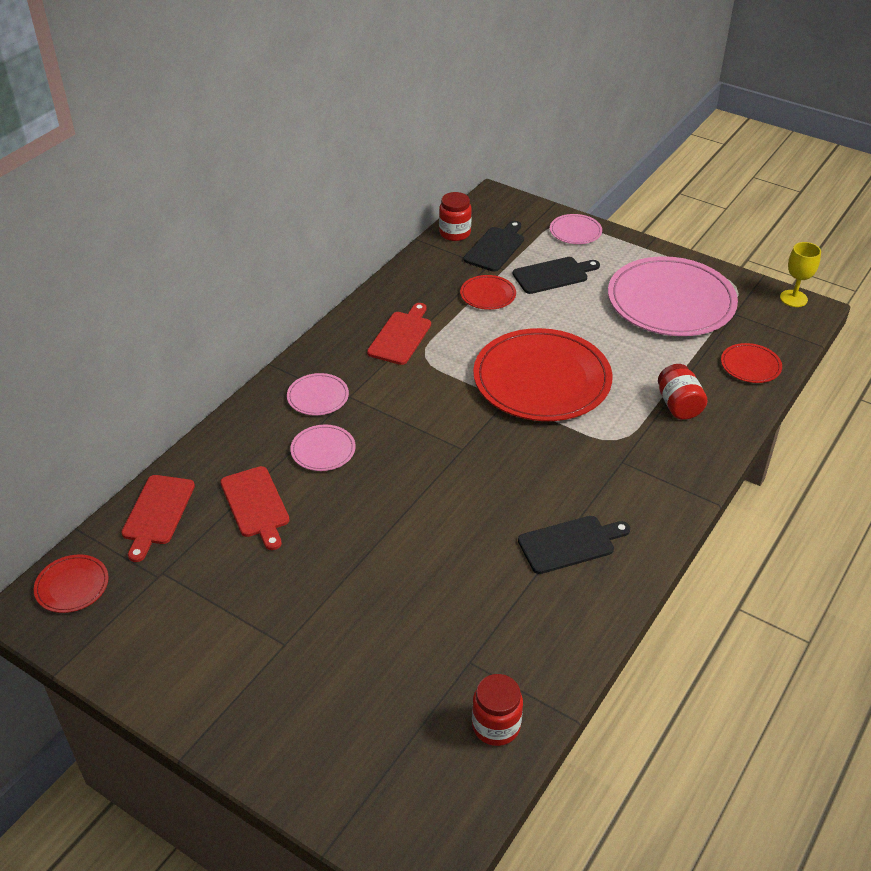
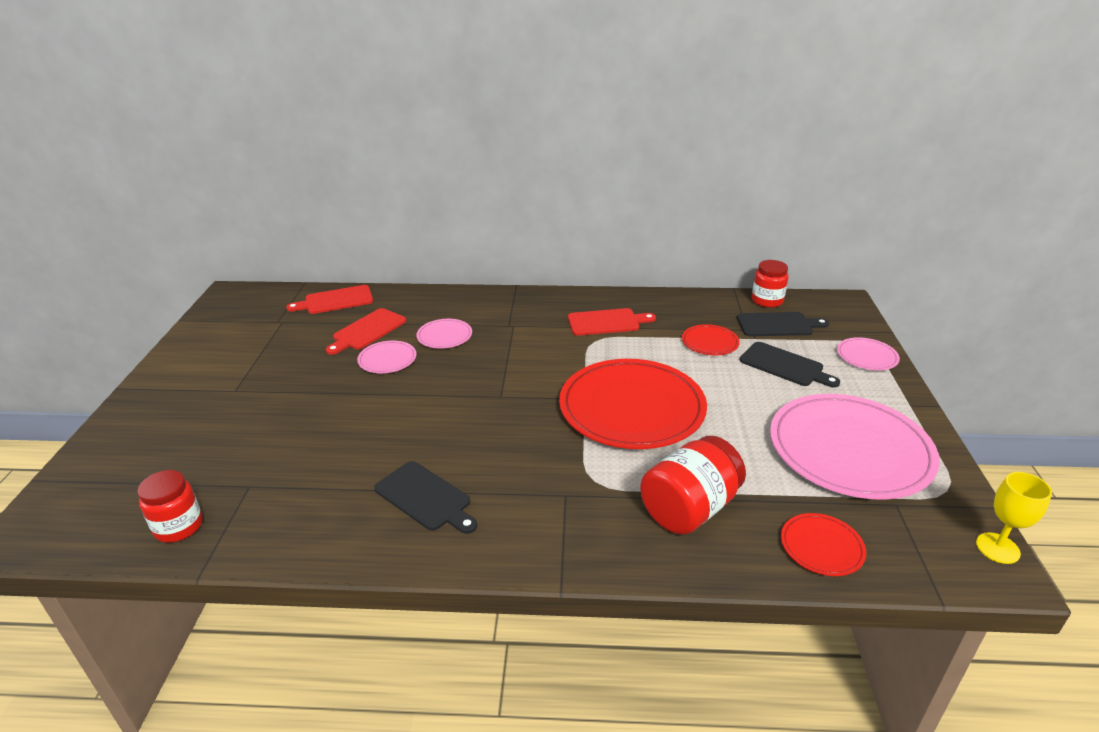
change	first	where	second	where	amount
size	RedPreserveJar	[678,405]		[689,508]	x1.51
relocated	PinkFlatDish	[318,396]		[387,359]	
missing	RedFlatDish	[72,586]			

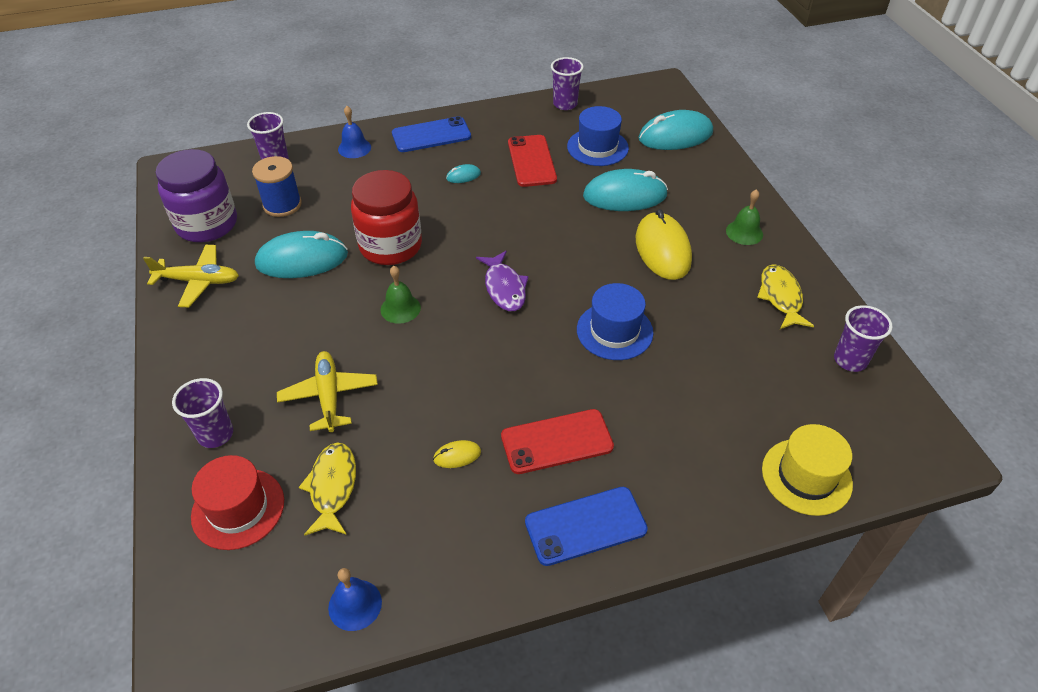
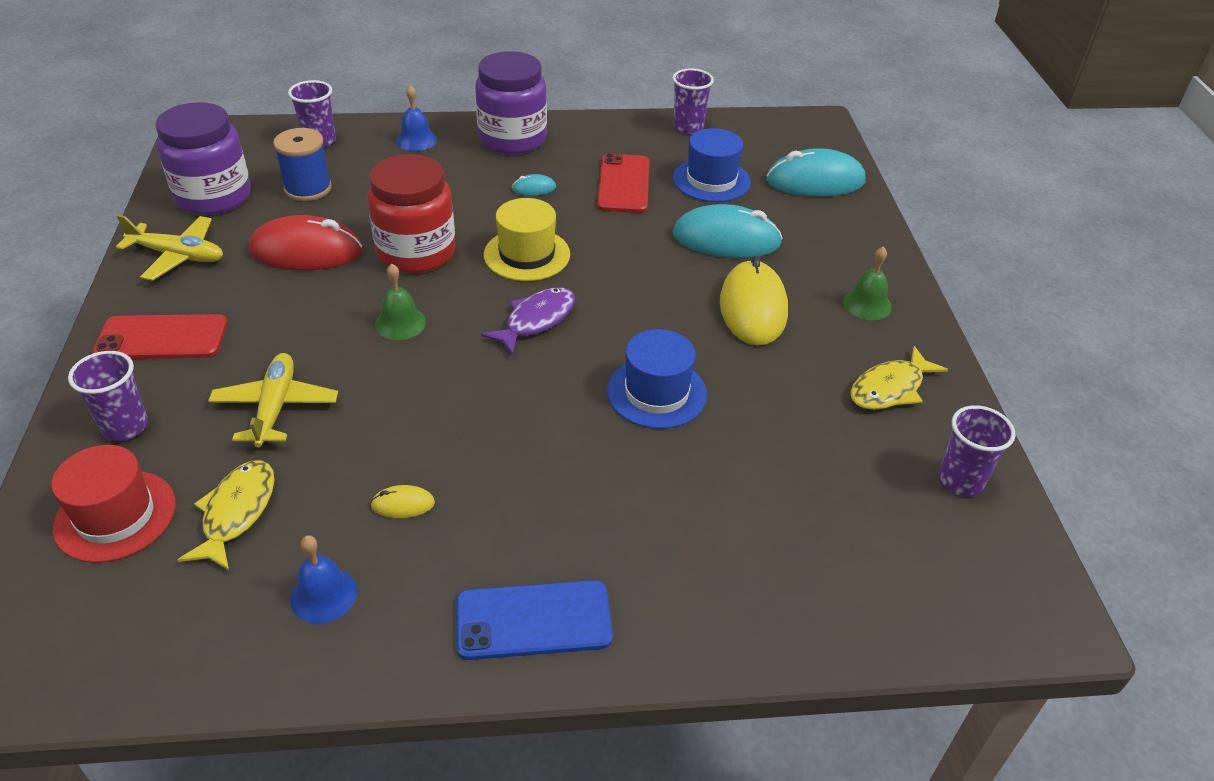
change	first	where	second	where	amount
exchanged	CobaltSmartphone	[431,135]	PurplePreserveJar	[512,139]	
colour	TurquoiseMouse	[302,260]	RedMouse	[306,251]	
spun	PurpleFishFigure	[504,288]		[536,320]	135 degrees counterclockwise
spun	BrightYellowFishFigure	[780,297]		[890,388]	135 degrees counterclockwise
relocated	RedSmartphone	[557,441]		[162,338]	
relocated	BrightYellowHat	[806,476]		[527,254]	
relocated	CobaltHandBell	[355,604]		[323,595]	

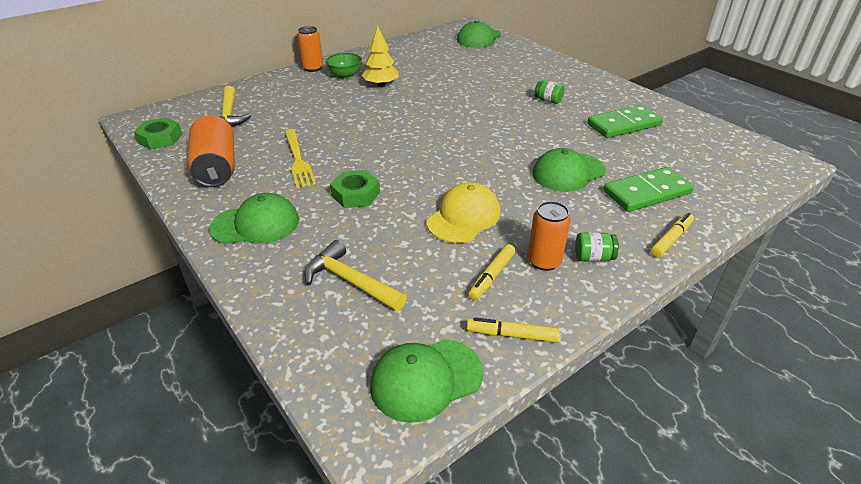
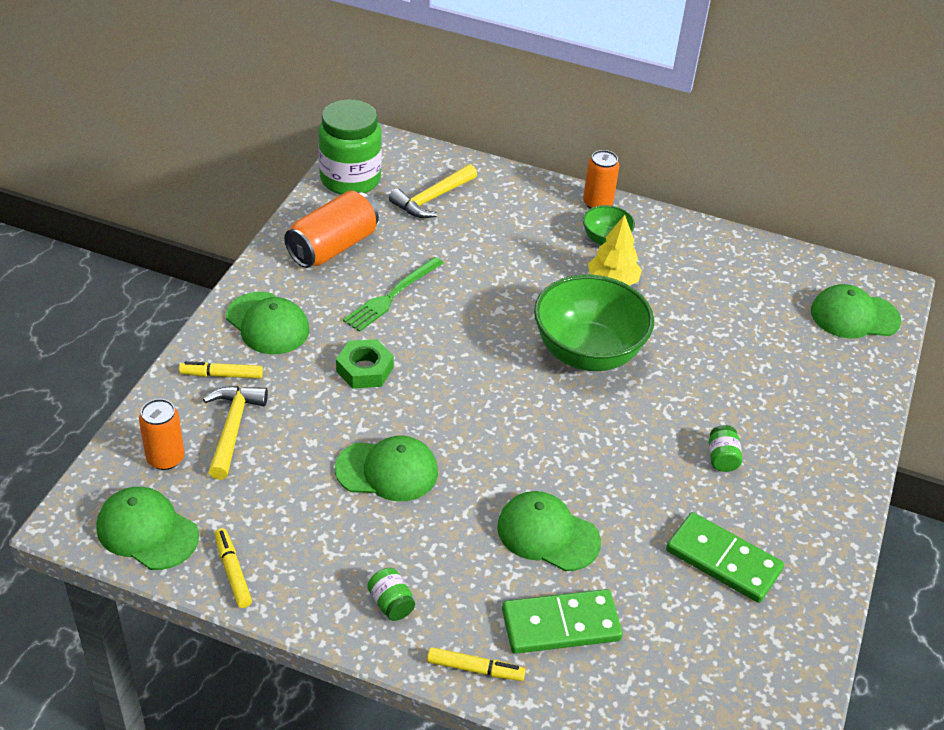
change	first	where	second	where	amount
exchanged	GreenNut	[160,138]	GreenPreserveJar	[350,179]	
colour	BrightYellowDinnerFork	[298,160]	GreenDinnerFork	[392,296]	
spun	GreenDominoTile	[647,193]		[561,625]	45 degrees counterclockwise
colour	BrightYellowPeakedCap	[464,217]	GreenPeakedCap	[387,471]	
relocated	OrangeColouredTin	[544,261]		[165,458]	
relocated	BrightYellowFeltPen	[491,276]		[221,375]	
appeared			GreenDeepDish	[587,353]	

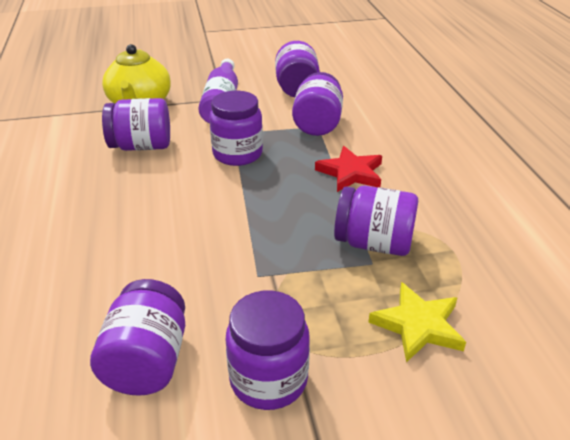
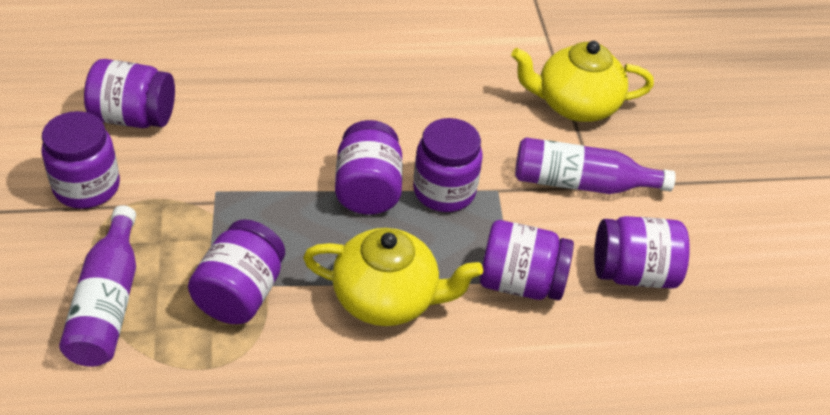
change	first	where	second	where	amount
relocated	PurplePreserveJar	[141,146]		[368,189]	
exchanged	RedFivePointedStar	[351,173]	BrightYellowChinaTeapot	[387,298]	
exchanged	BrightYellowFivePointedStar	[418,325]	PurpleBottle	[107,303]	

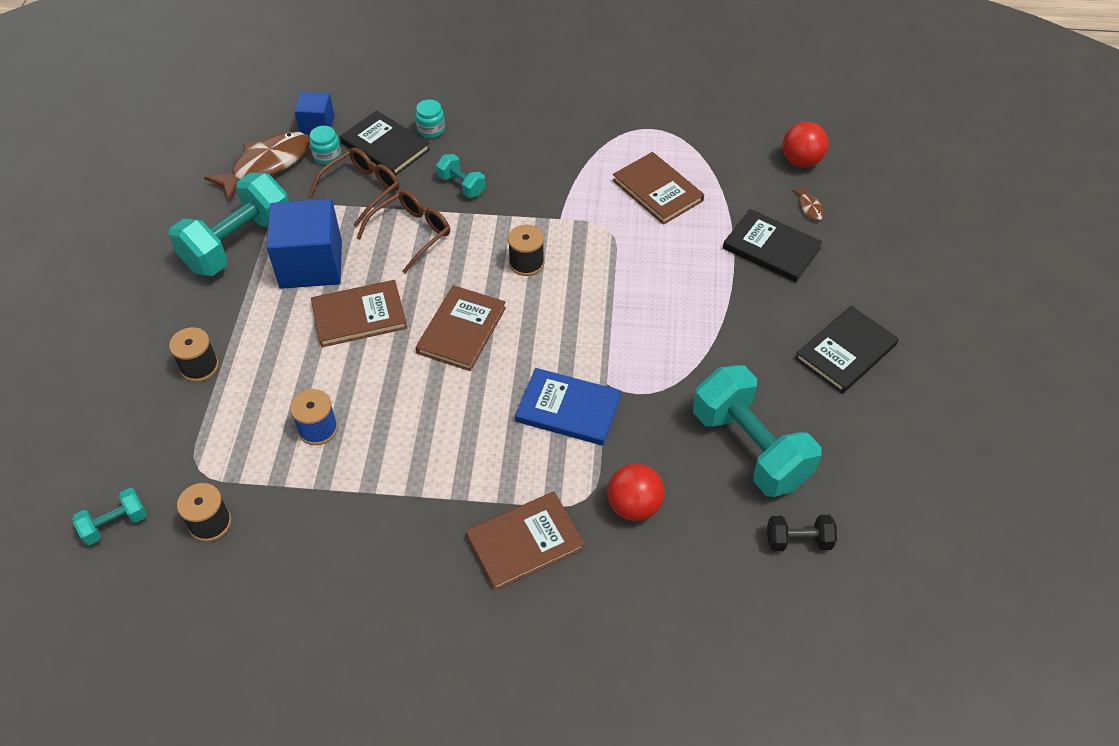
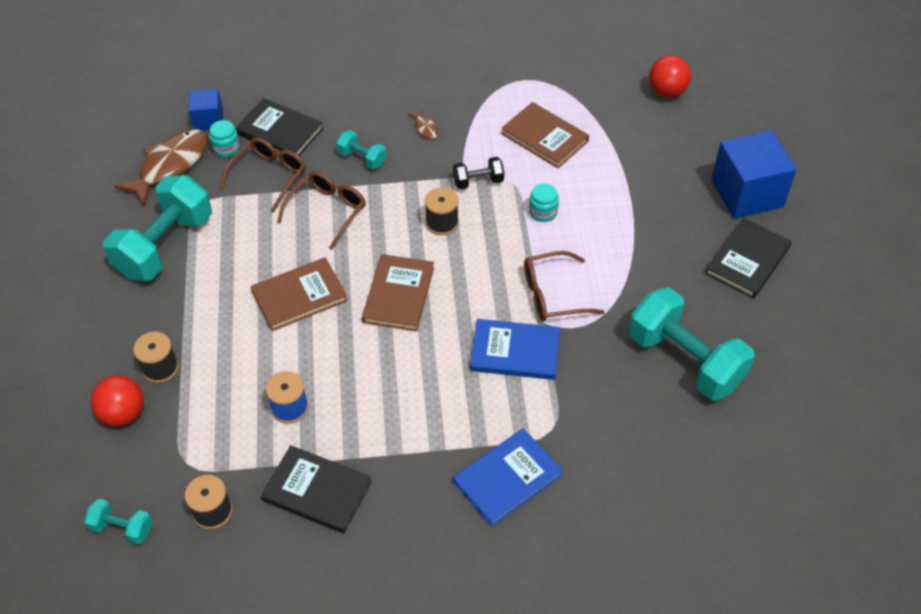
change	first	where	second	where	amount
relocated	TurquoisePreserveJar	[431,129]		[543,212]	
relocated	RussetFishFigure	[810,207]		[425,128]	
relocated	CobaltBlock	[311,264]		[747,193]	
relocated	EbonyHardback	[771,248]		[317,491]	
relocated	RedBall	[634,506]		[123,414]	
spun	TurquoiseDumbbell	[115,524]		[122,528]	60 degrees clockwise
colour	RussetHardback	[525,542]	CobaltHardback	[507,478]	
relocated	EbonyDumbbell	[798,541]		[478,181]	
appeared			RussetGlasses	[553,295]	

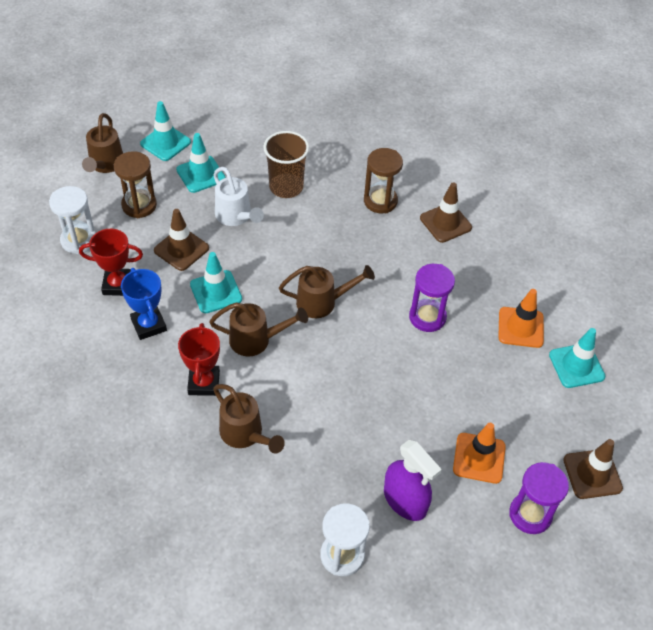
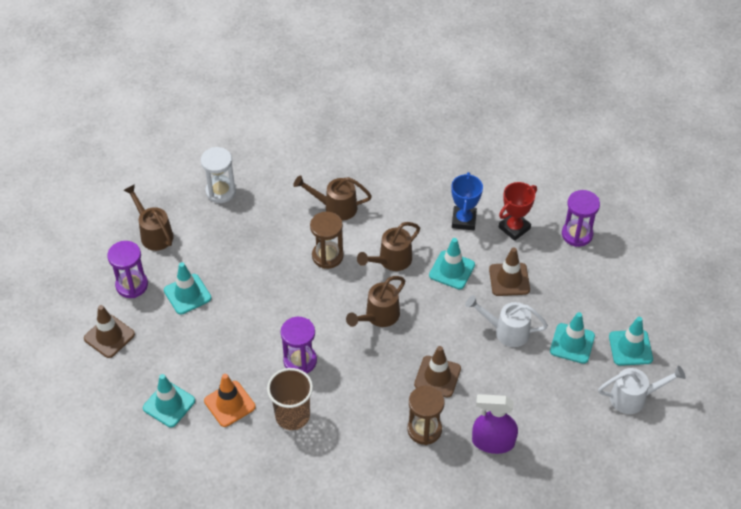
change	first	where	second	where	amount
relocated	RussetSprinklingCan	[105,165]		[154,233]	
relocated	RussetCup	[286,187]		[292,416]	
relocated	RussetSandTimer	[139,205]		[327,256]	
relocated	RussetSafetyCone	[445,223]		[437,376]	
colour	WhiteSandTimer	[79,240]	PurpleSandTimer	[577,234]	
spun	CobaltTrophy	[148,325]		[464,220]	75 degrees clockwise
missing	RedTrophy	[204,383]			
colour	OrangeColouredSafetyCone	[479,458]	TurquoiseSafetyCone	[187,294]	
relocated	PurpleSprayBottle	[405,500]		[493,442]	
appeared			WhiteSprinklingCan	[633,398]	

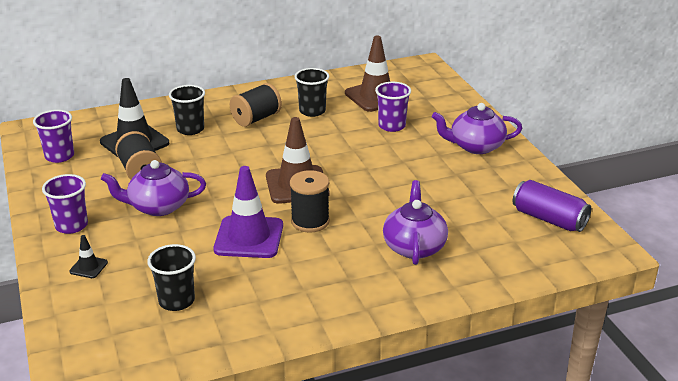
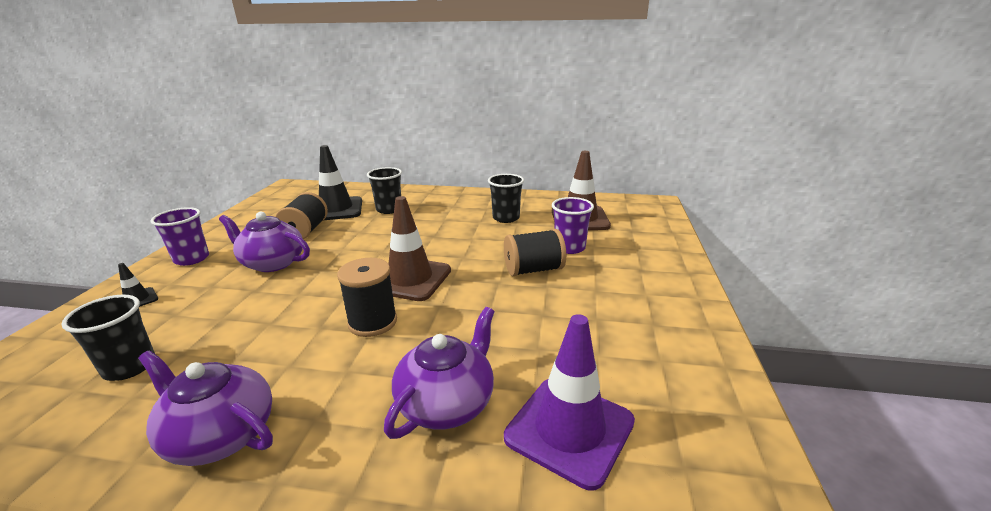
change	first	where	second	where	amount
relocated	EbonyBobbin	[256,118]		[533,270]	
relocated	PurpleChinaTeapot	[475,146]		[221,434]	
missing	PurpleCup	[59,156]			
relocated	PurpleSafetyCone	[249,237]		[569,429]	
missing	PurpleTin	[549,219]			

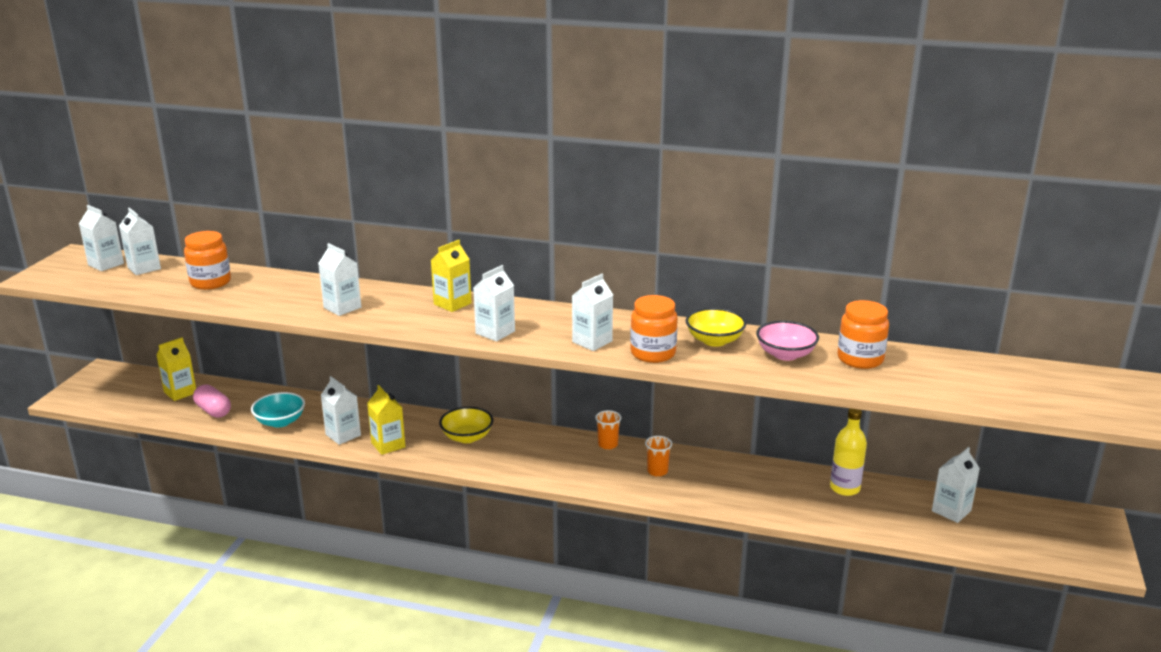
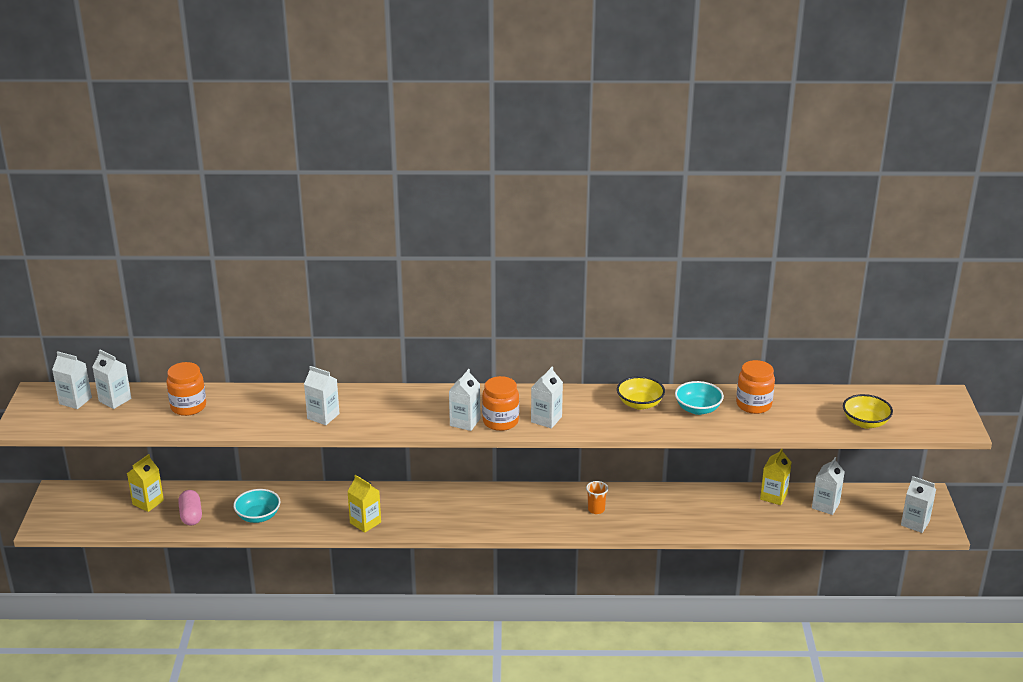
change	first	where	second	where	amount
relocated	BrightYellowMilkCarton	[452,304]		[773,496]	
relocated	OrangeColouredPreserveJar	[653,353]		[500,421]	
colour	PinkDeepDish	[785,354]	TurquoiseDeepDish	[698,409]	
relocated	WhiteMilkCarton	[343,435]		[915,523]	
spun	PinkPillShape	[213,411]		[191,515]	45 degrees clockwise
relocated	BrightYellowDeepDish	[467,437]		[865,422]	
missing	BrightYellowBottle	[844,488]			
missing	OrangeColouredCup	[608,444]			

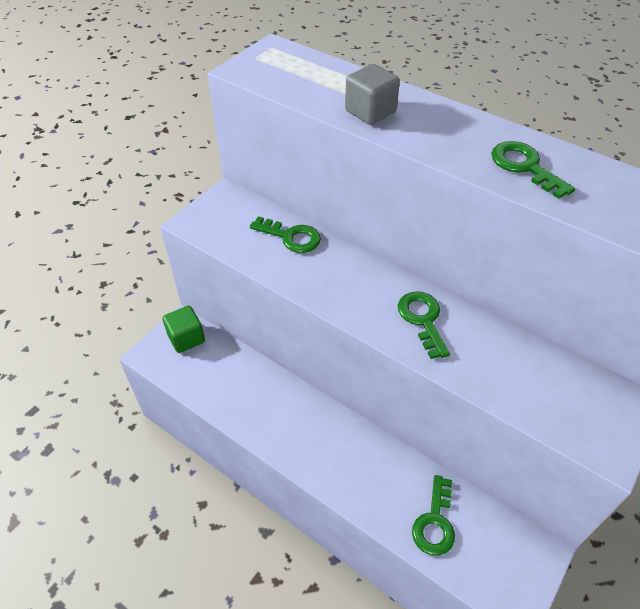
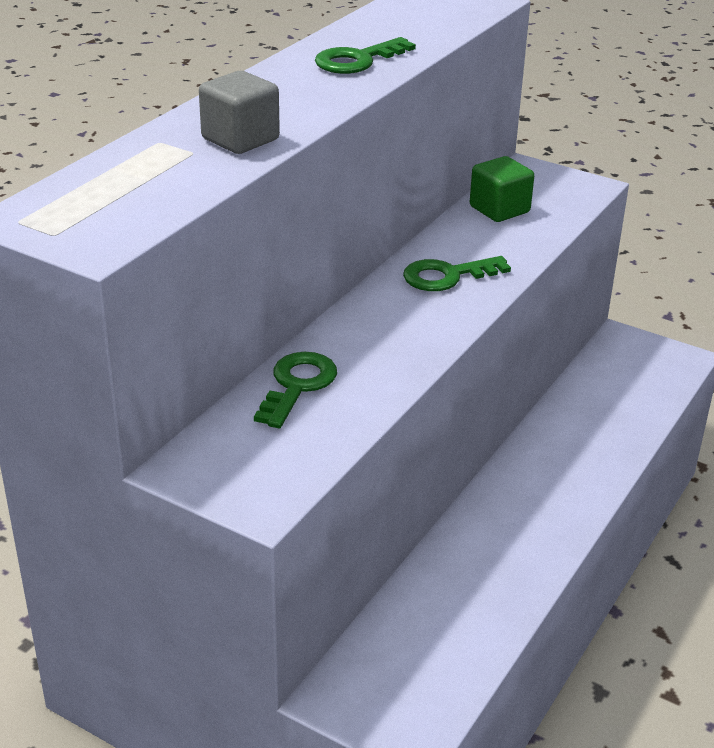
change	first	where	second	where	amount
relocated	GreenBlock	[186,338]		[499,209]	
missing	GreenDoorKey	[435,522]			

